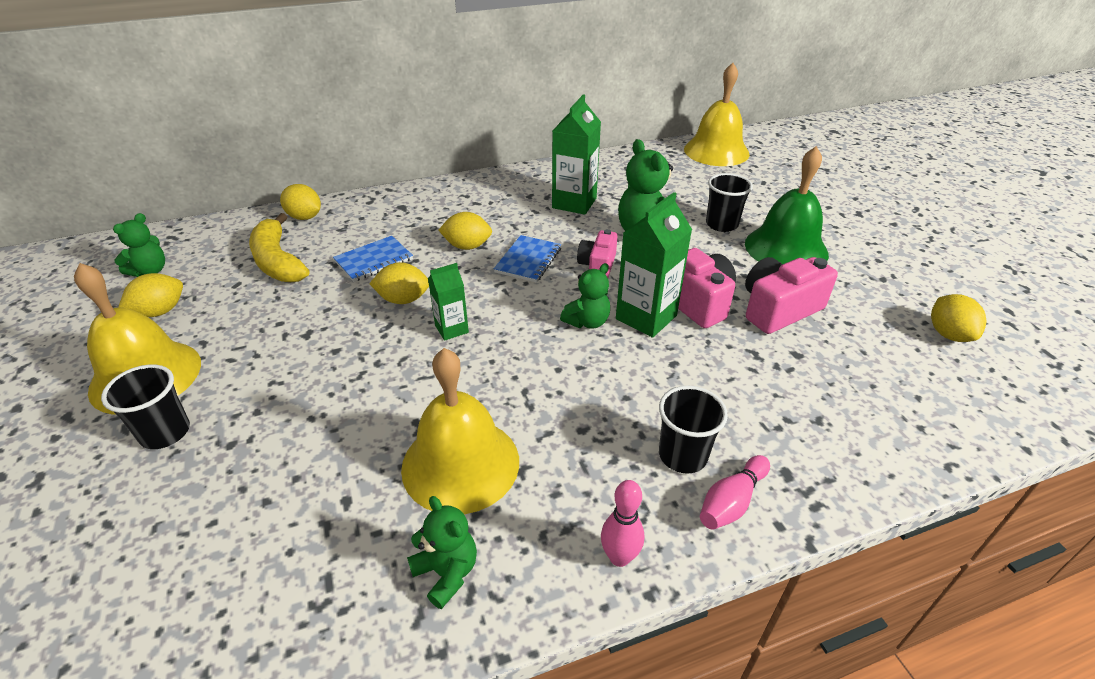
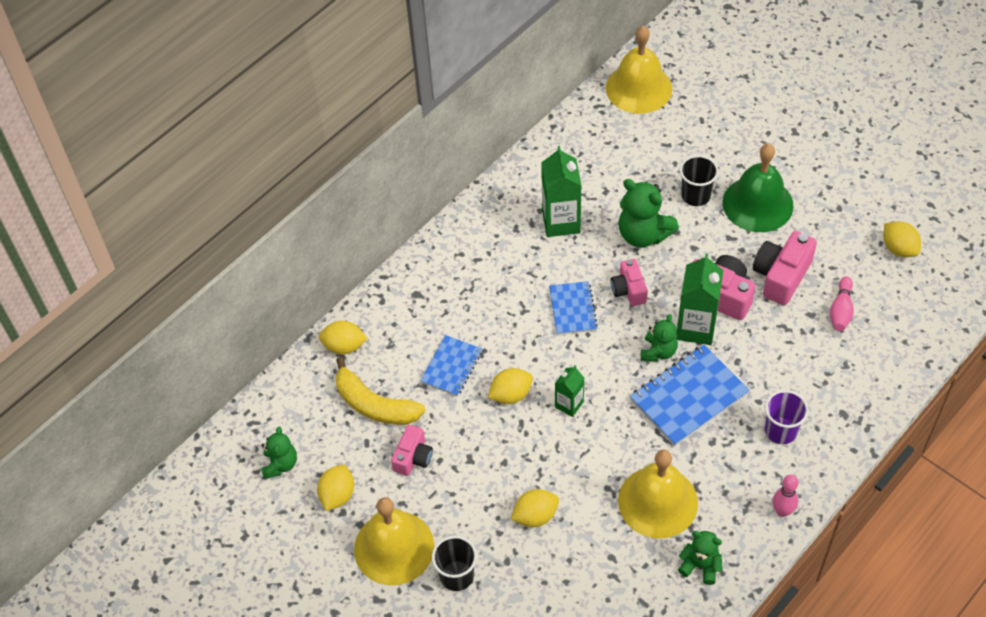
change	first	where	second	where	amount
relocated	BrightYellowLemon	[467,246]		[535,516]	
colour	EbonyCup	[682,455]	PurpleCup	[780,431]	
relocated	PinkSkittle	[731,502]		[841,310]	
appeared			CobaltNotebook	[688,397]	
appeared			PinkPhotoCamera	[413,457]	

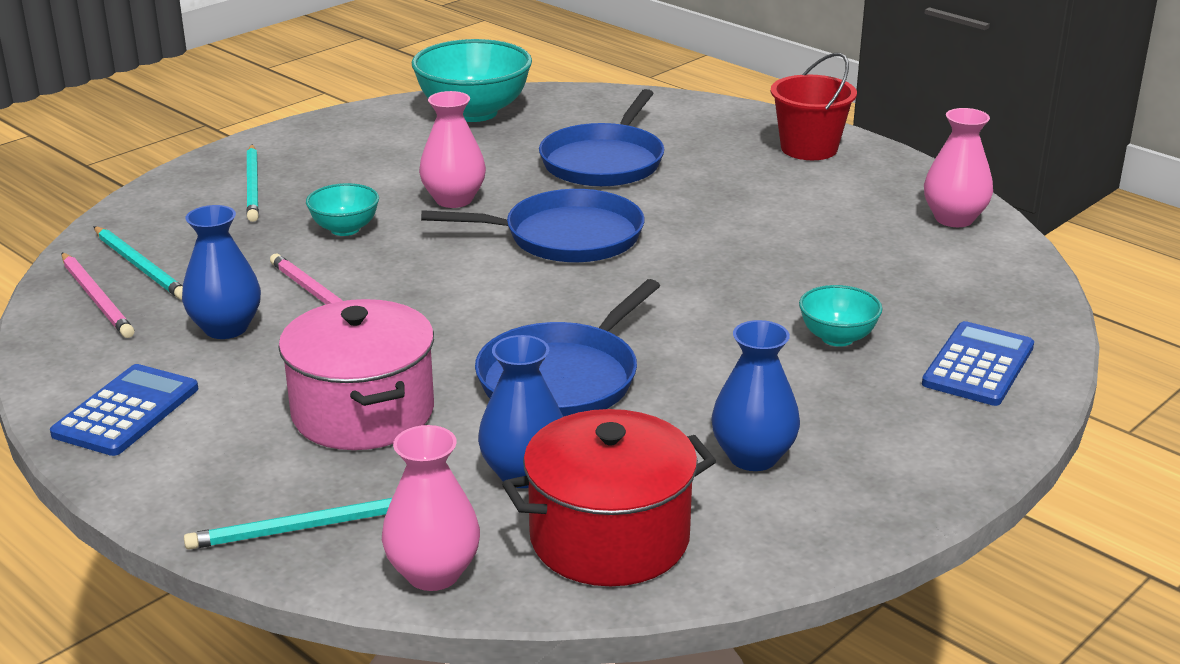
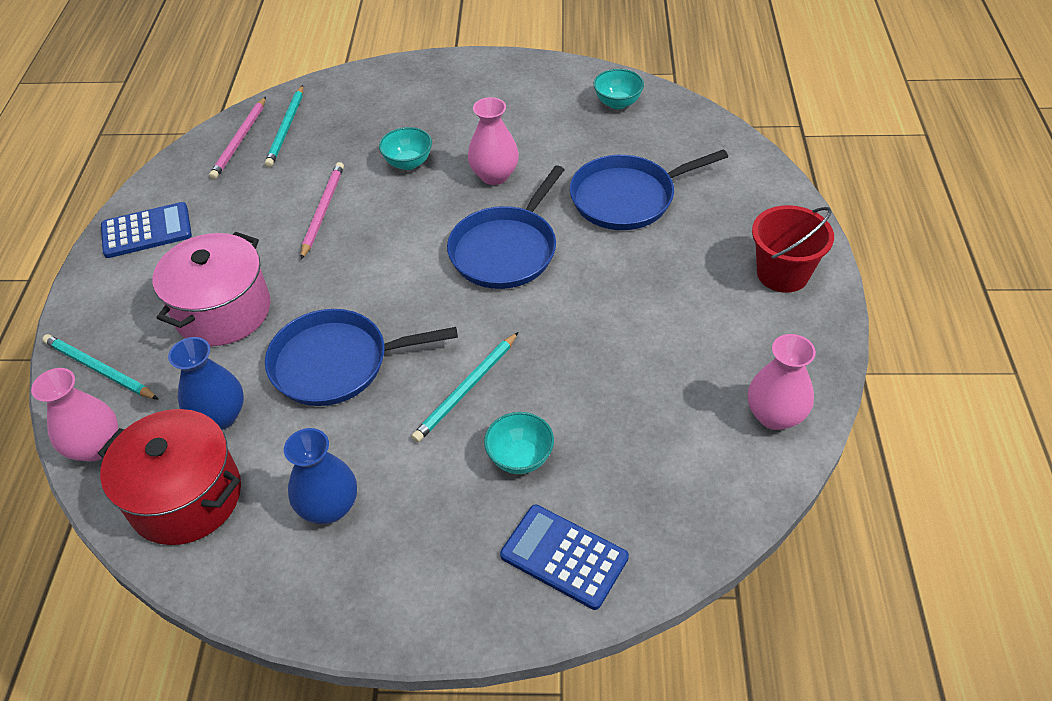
change	first	where	second	where	amount
size	TurquoiseDeepDish	[473,112]		[617,103]	x0.52
relocated	TurquoisePencil	[253,186]		[466,389]	
spun	CobaltSkillet	[566,236]		[506,250]	75 degrees clockwise
missing	CobaltVase	[226,328]			
spun	CobaltPocketCalculator	[978,365]		[564,556]	135 degrees counterclockwise

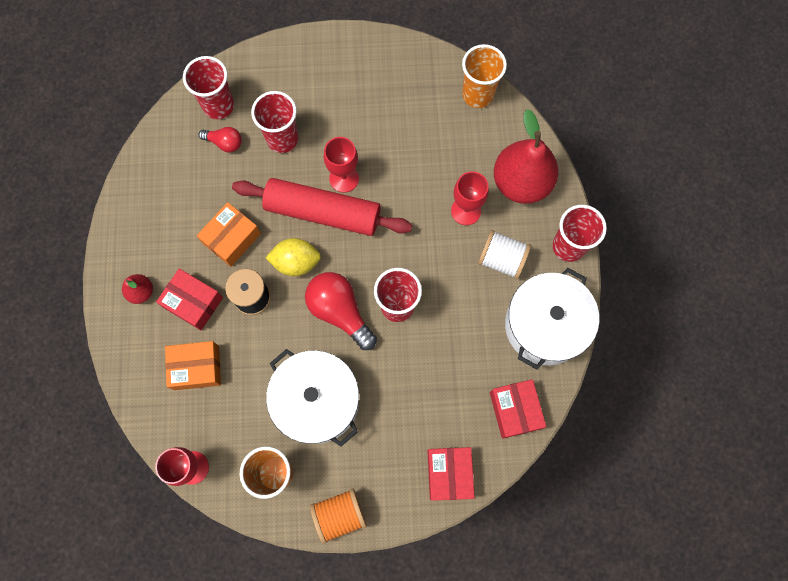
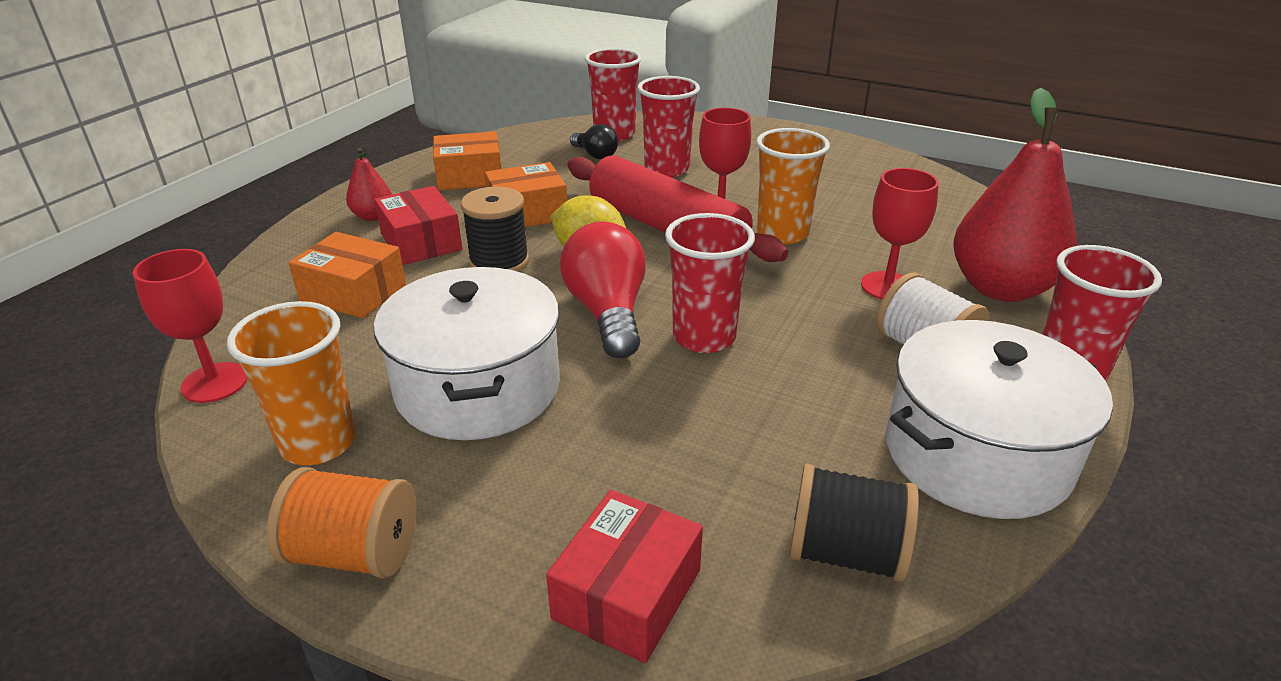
change	first	where	second	where	amount
relocated	OrangeColouredCup	[477,95]		[782,233]	
colour	RedLightBulb	[224,143]	EbonyLightBulb	[595,155]	
exchanged	RedBox	[515,410]	EbonyBobbin	[845,553]	
appeared			OrangeColouredBox	[470,176]	

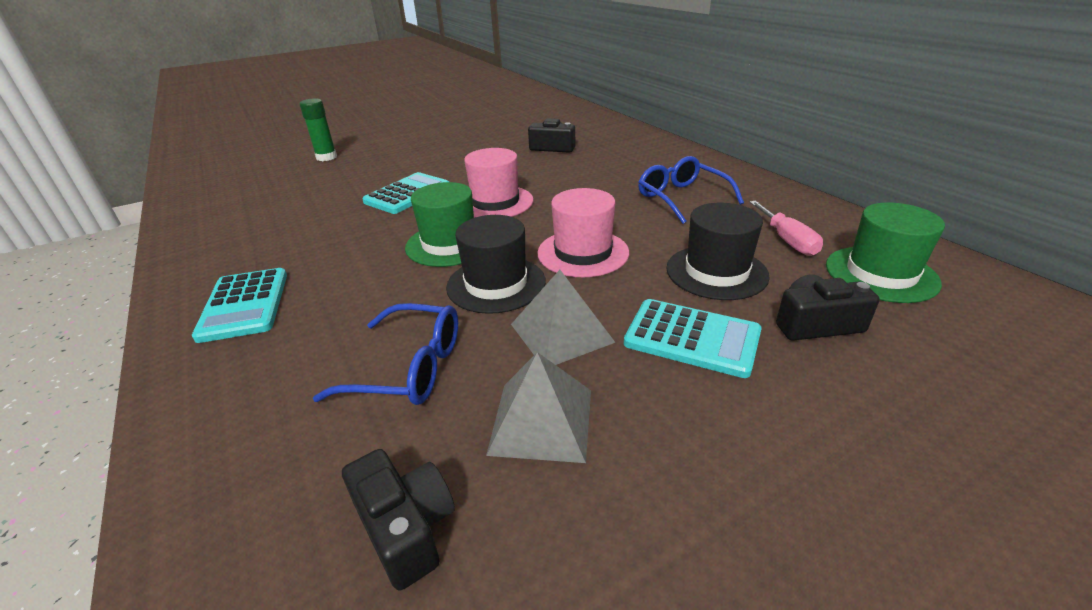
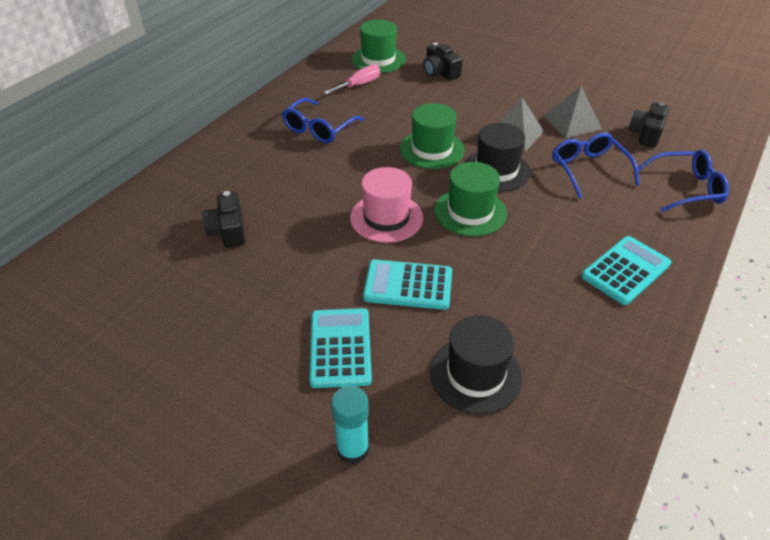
change	first	where	second	where	amount
colour	GreenStickOfGlue	[326,157]	TurquoiseStickOfGlue	[353,449]	
colour	PinkHat	[583,253]	GreenHat	[432,149]	
relocated	EbonyHat	[716,272]		[475,374]	
relocated	TurquoisePocketCalculator	[692,338]		[340,348]	
appeared			CobaltGlasses	[686,188]	

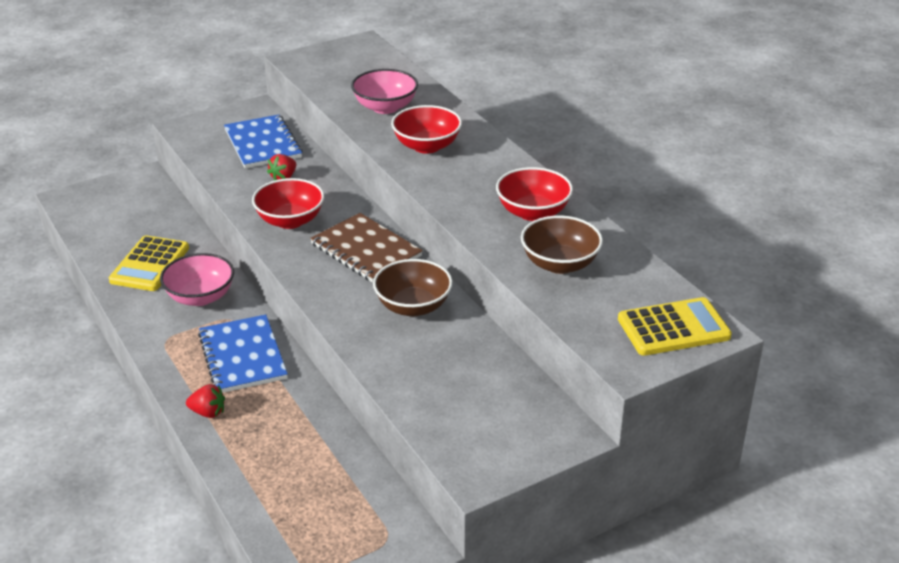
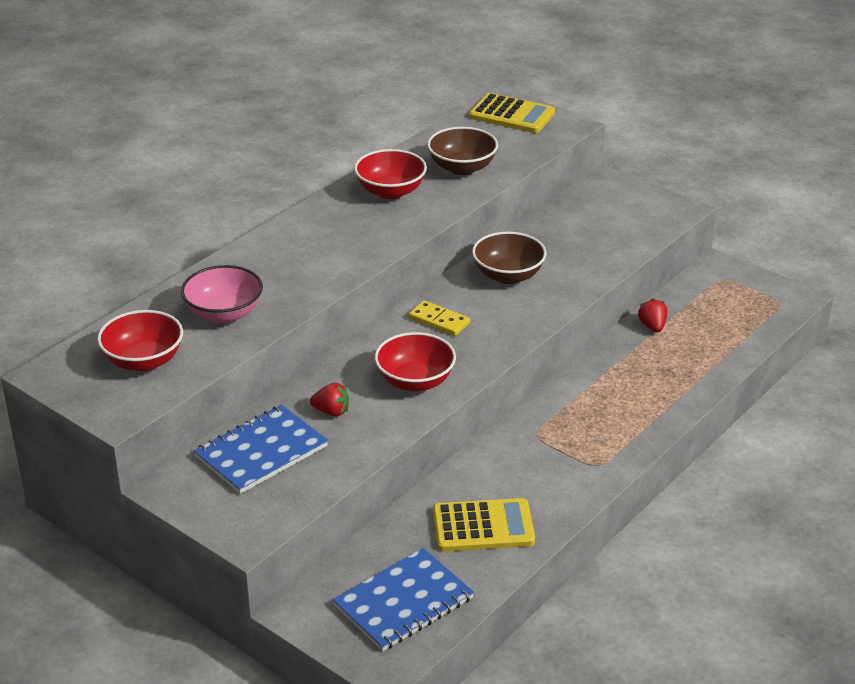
change	first	where	second	where	amount
relocated	RedDeepDish	[426,146]		[143,361]	
exchanged	RussetNotebook	[366,250]	BrightYellowDominoTile	[439,321]	
missing	PinkDeepDish	[200,297]			
spun	BrightYellowPocketCalculator	[673,328]		[512,115]	150 degrees clockwise
relocated	CobaltNotebook	[242,356]		[403,602]	
relocated	RedBerry	[208,412]		[652,326]	

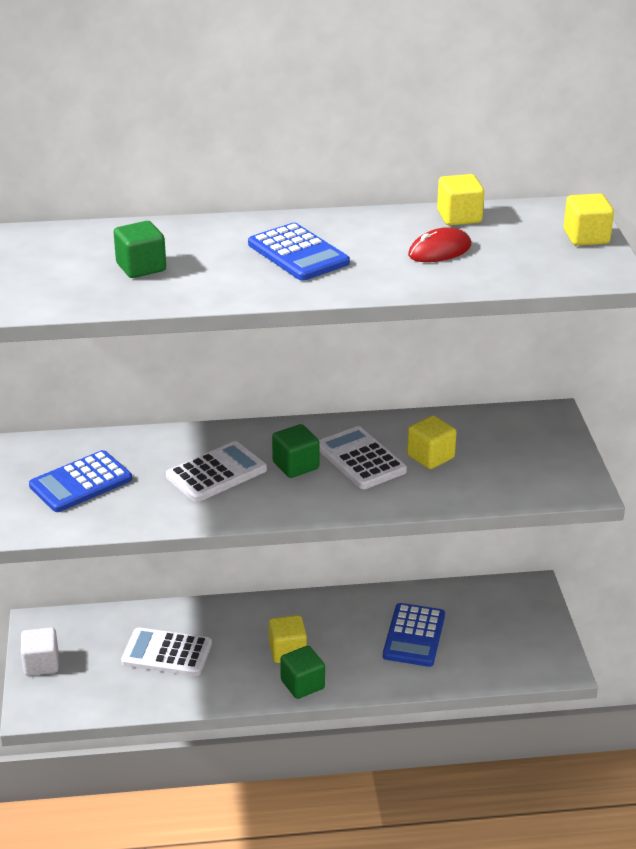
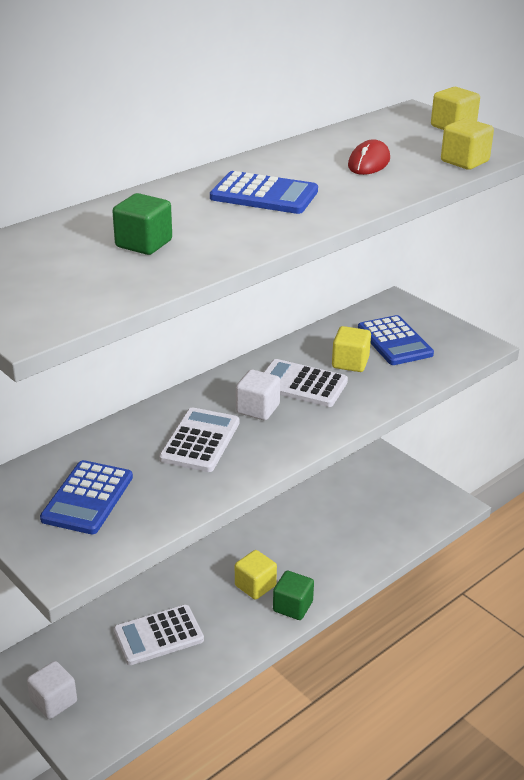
change	first	where	second	where	amount
relocated	BrightYellowBlock	[459,217]		[464,161]	
colour	GreenBlock	[296,465]	WhiteBlock	[257,409]	
relocated	CobaltPocketCalculator	[414,636]		[394,341]	

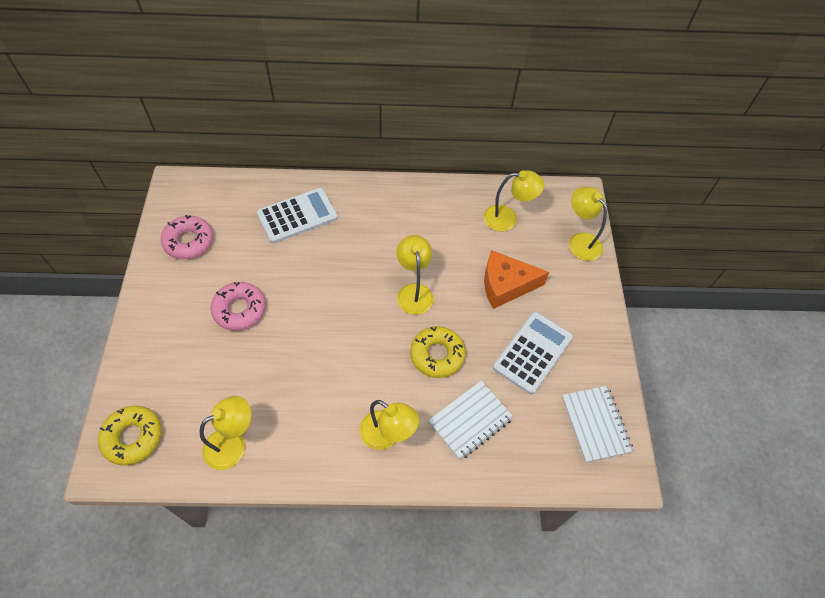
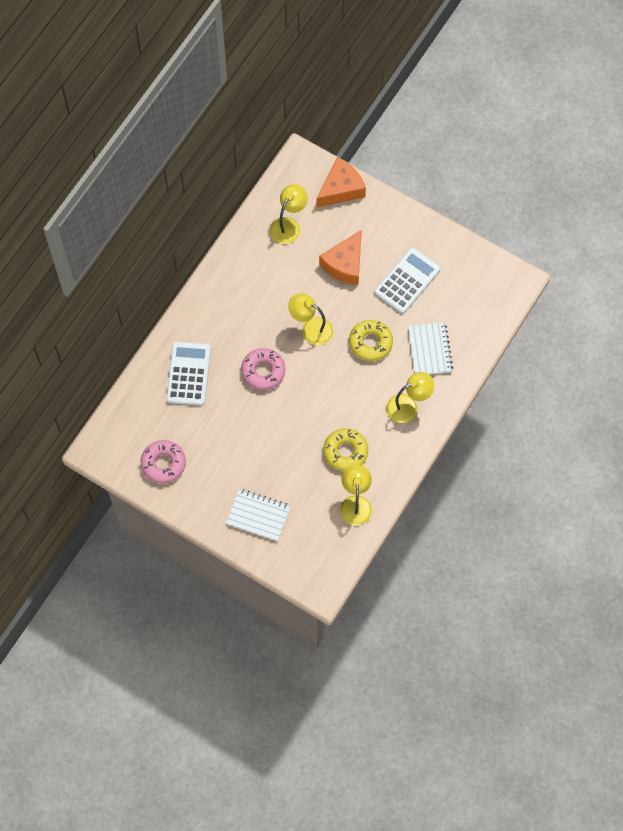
change	first	where	second	where	amount
exchanged	BrightYellowDeskLamp	[580,241]	OrangeColouredCheeseWedge	[341,189]	
relocated	PinkDonut	[239,309]		[263,371]	
spun	WhitePocketCalculator	[532,352]		[407,281]	60 degrees clockwise
relocated	WhiteNotebook	[595,424]		[258,515]	
relocated	BrightYellowDonut	[133,437]		[345,452]	

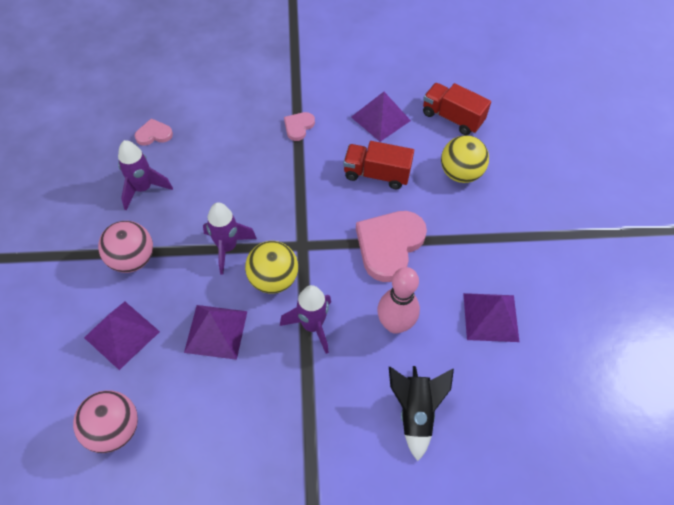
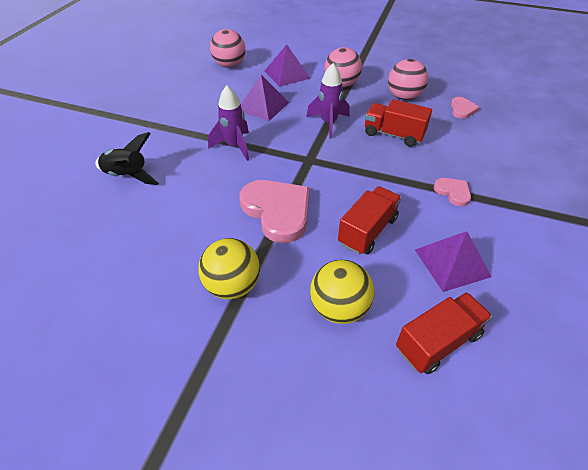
change	first	where	second	where	amount
exchanged	PurpleSpaceship	[143,189]	PinkBall	[404,97]	
relocated	BrightYellowBall	[273,279]		[232,285]	
missing	PinkSkittle	[395,324]			
missing	PurpleSolidPyramid	[490,317]			
appeared			RedTruck	[393,134]	

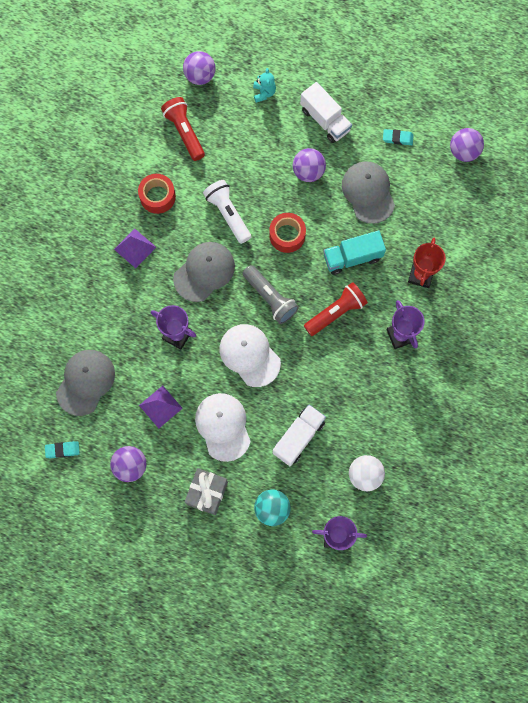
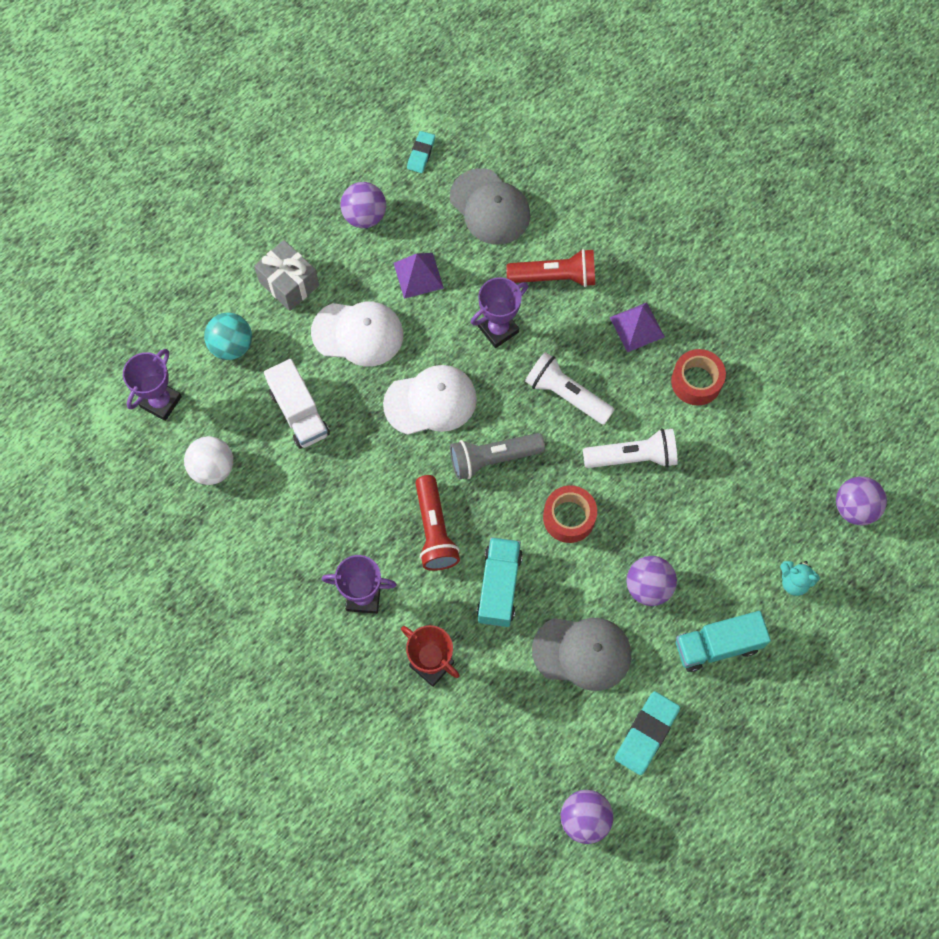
change	first	where	second	where	amount
colour	WhiteTruck	[325,120]	TurquoiseTruck	[717,645]	
relocated	RedFlashlight	[184,132]		[555,277]	
size	TurquoisePencilEraser	[397,138]		[646,734]	x1.64
exchanged	GrayPeakedCap	[204,272]	WhiteFlashlight	[566,395]	

